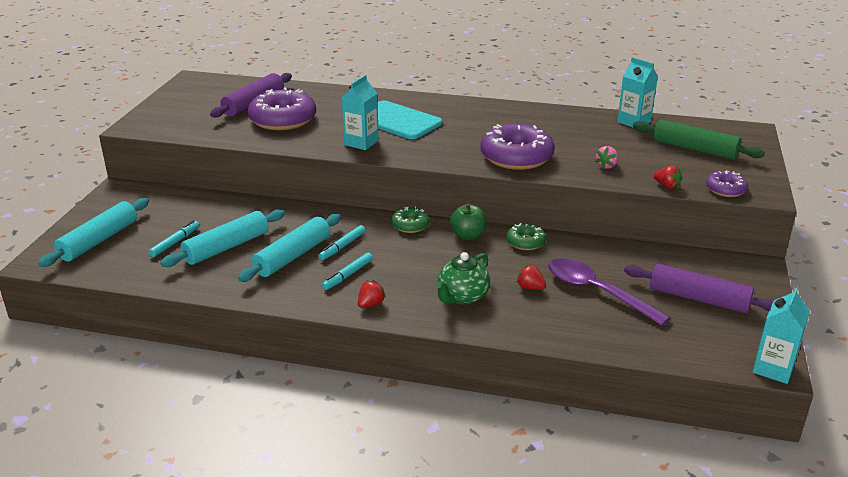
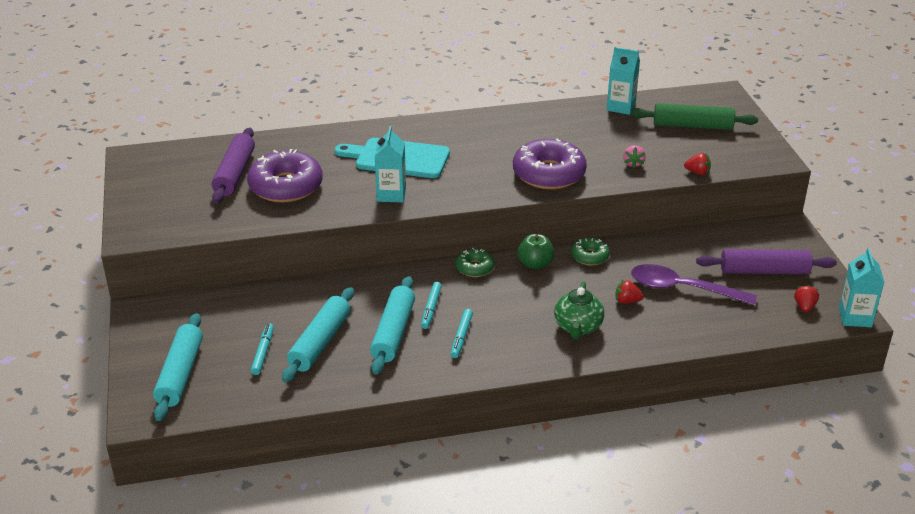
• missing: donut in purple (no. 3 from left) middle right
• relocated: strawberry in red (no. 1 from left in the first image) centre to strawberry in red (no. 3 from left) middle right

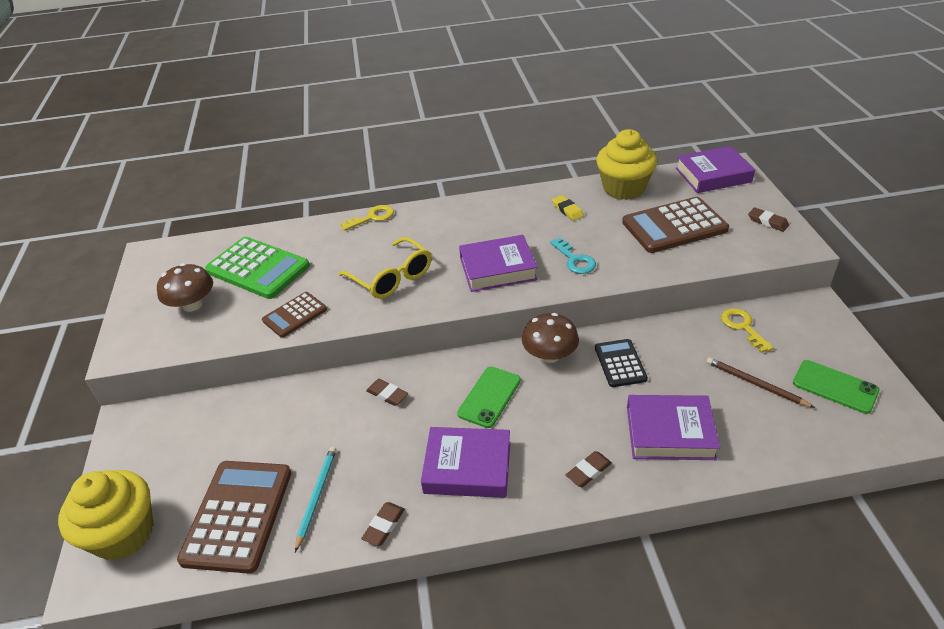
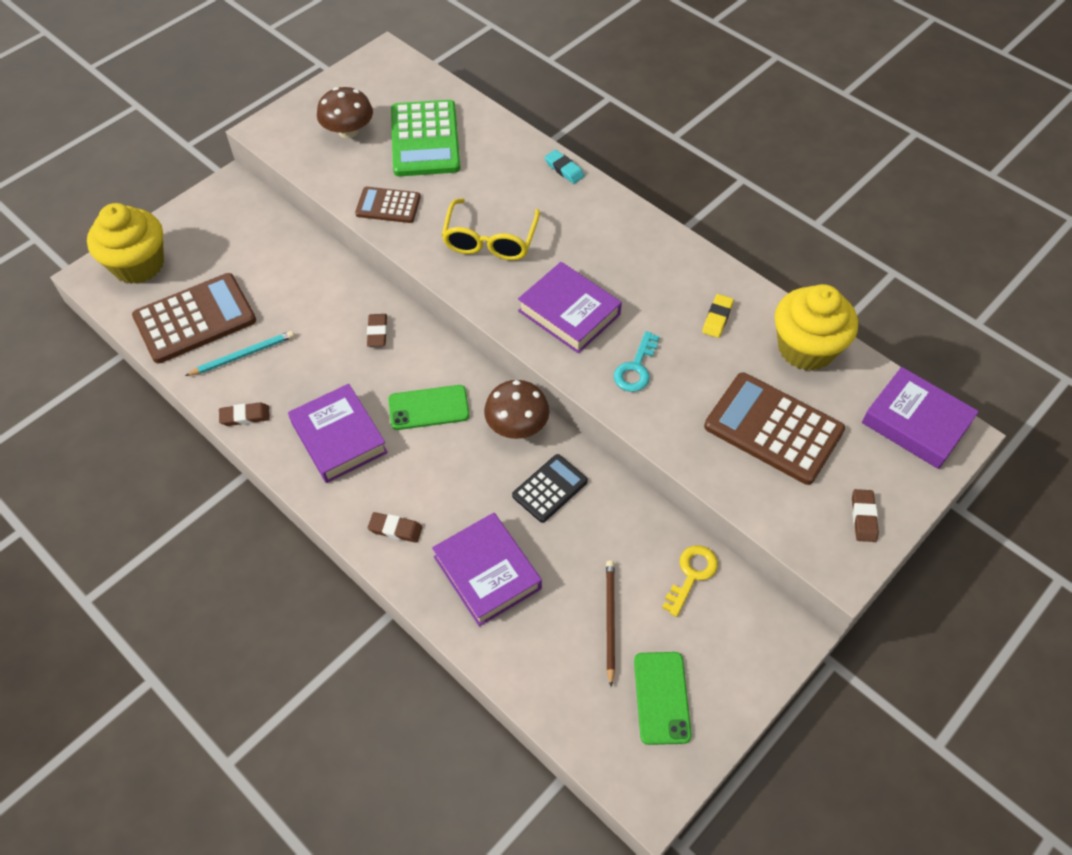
• exchanged: key in yellow (no. 1 from left) centre to eraser in turquoise top centre

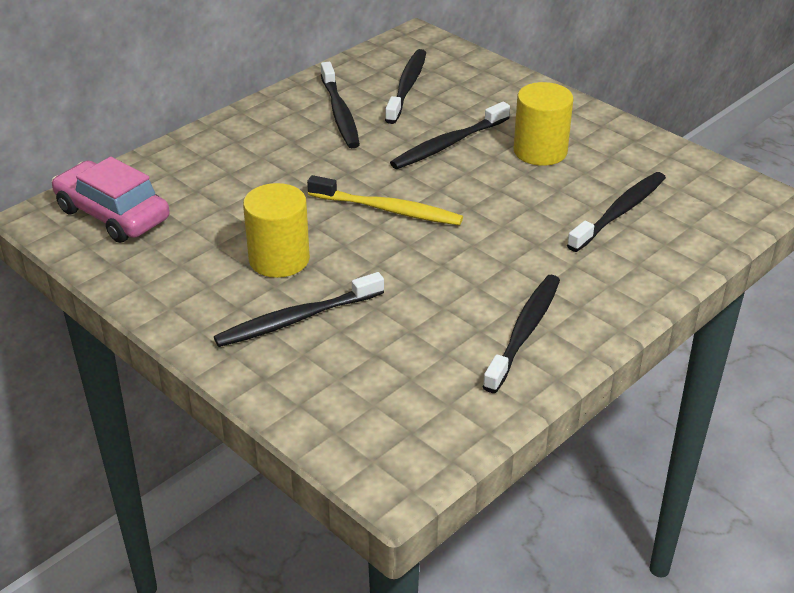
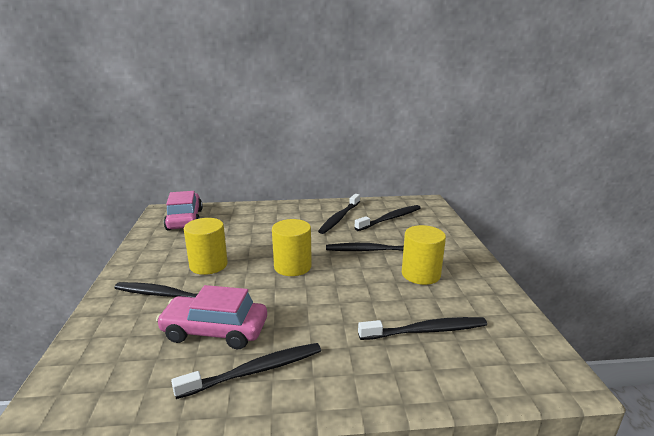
• appeared: car in pink (no. 2 from left) bottom left
• exchanged: toothbrush in yellow centre to cylinder in yellow (no. 2 from left) centre

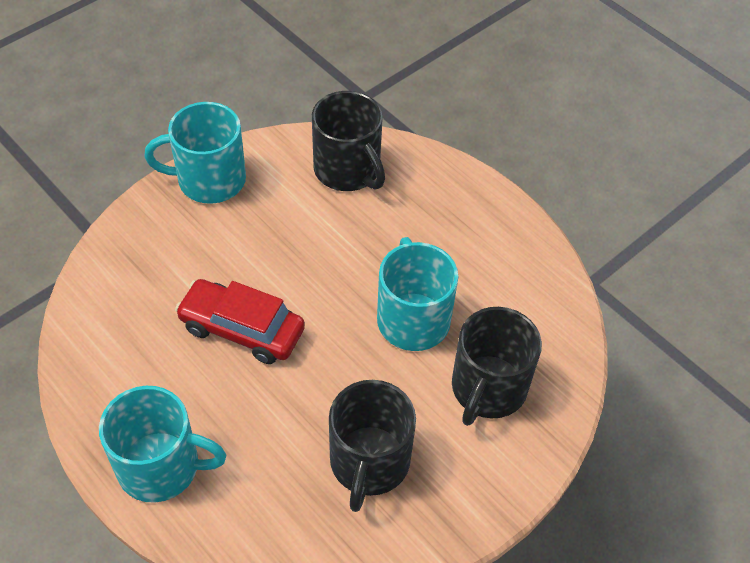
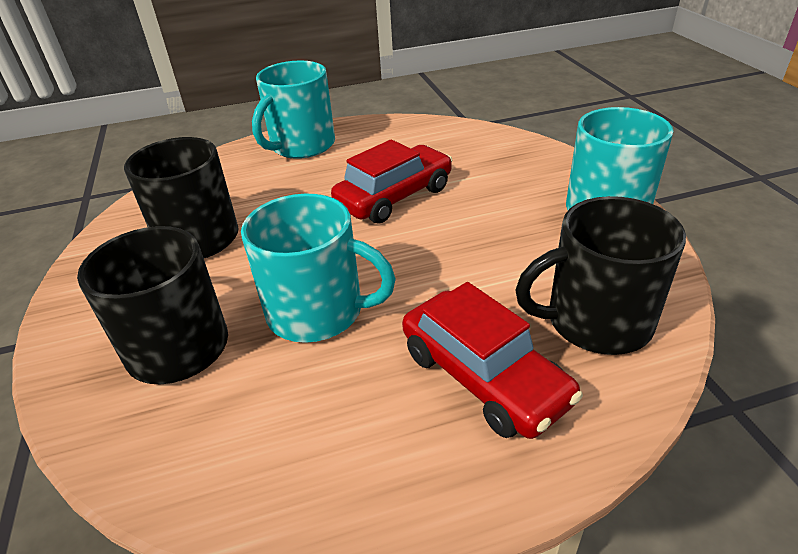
• appeared: car in red (no. 2 from left) centre

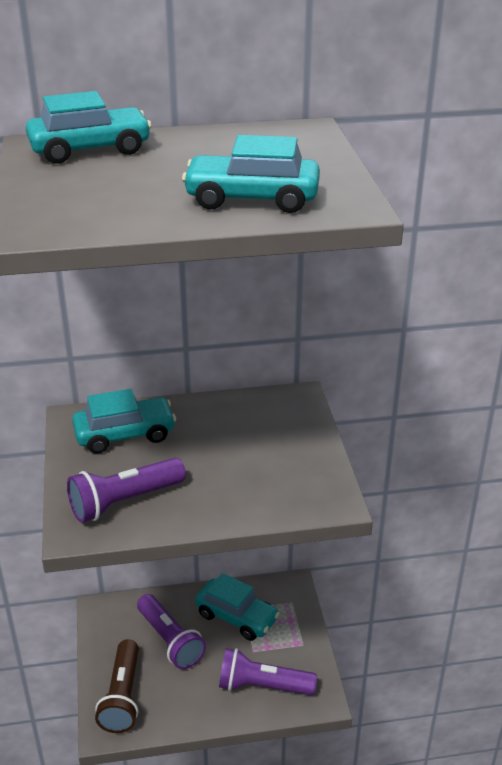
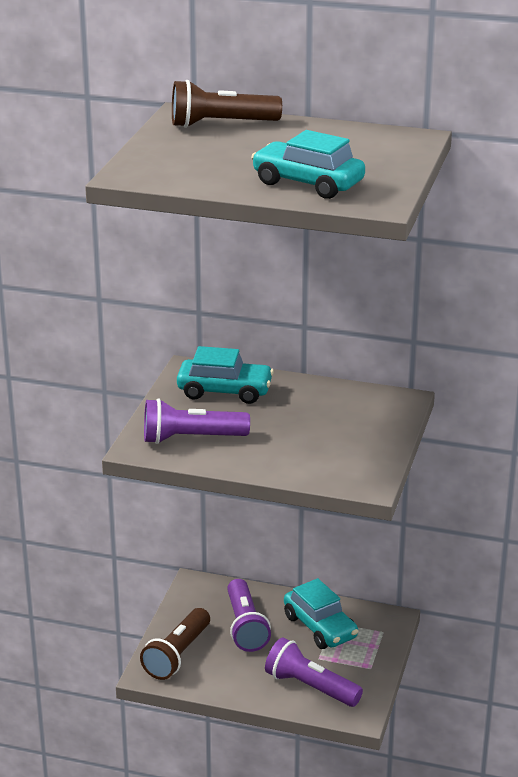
• exchanged: car in turquoise (no. 1 from left) top left to flashlight in brown (no. 2 from left) top centre

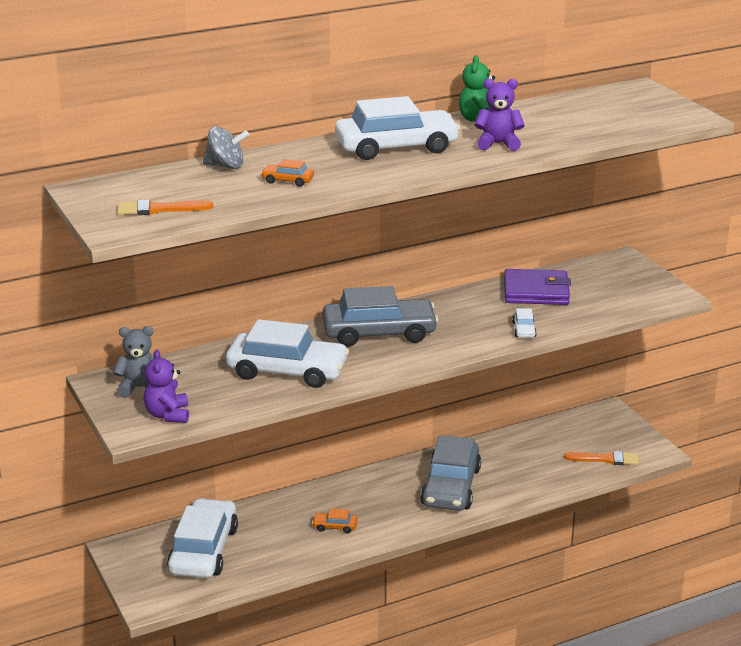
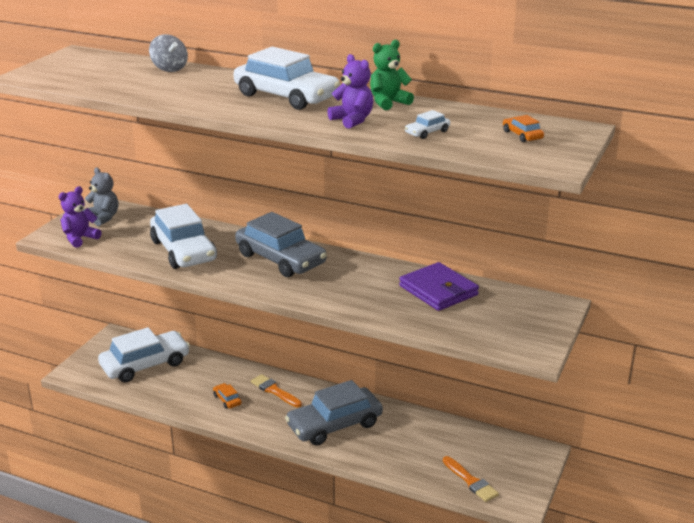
• relocated: brush in orange (no. 1 from left) top left to bottom centre
• relocated: car in orange (no. 1 from left in the first image) top centre to car in orange (no. 2 from left) top right
• relocated: car in white (no. 4 from left) middle right to top centre

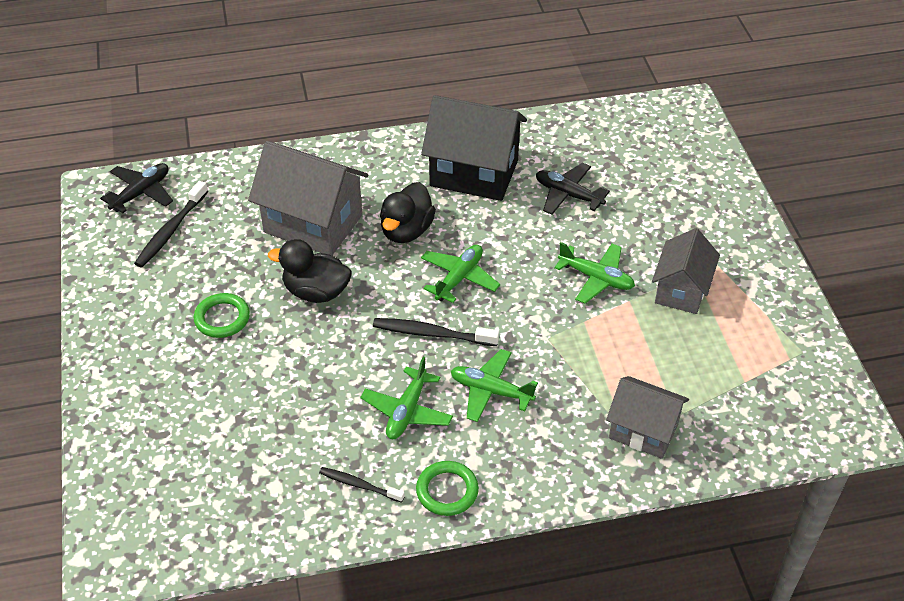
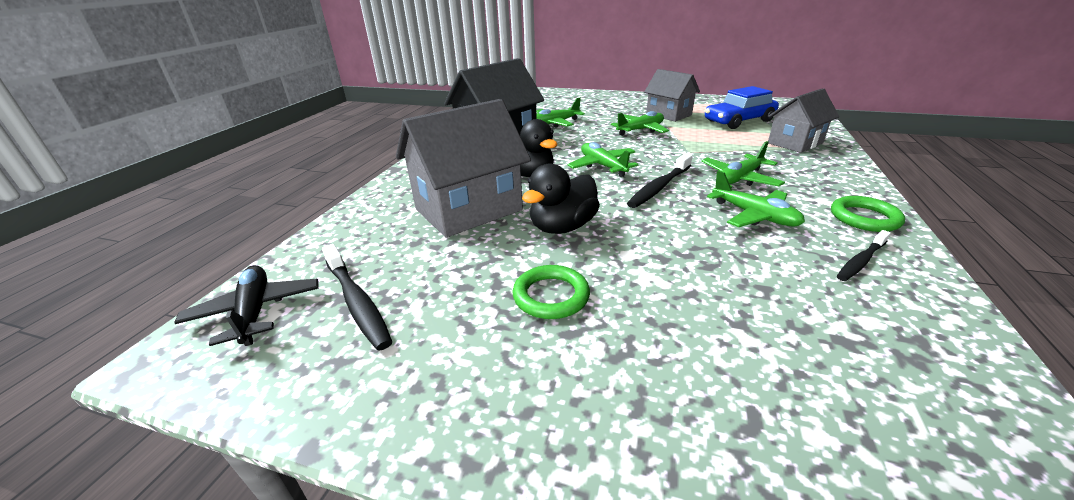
• appeared: car in blue top right
• colour: plane in black (no. 2 from left) top centre to plane in green (no. 1 from left) top centre

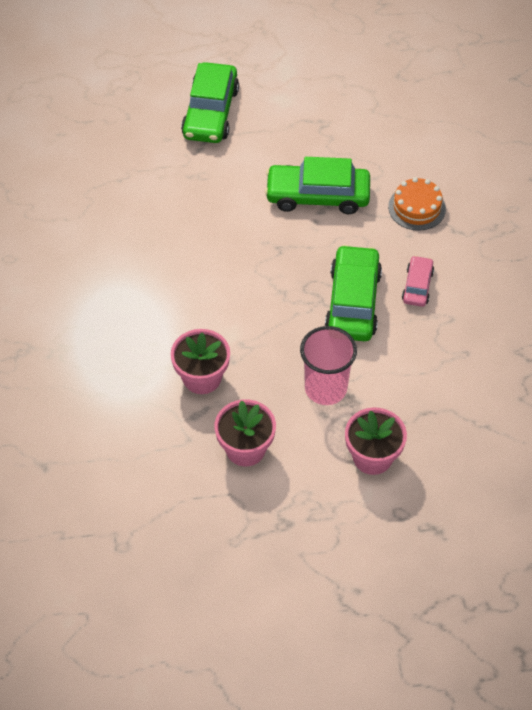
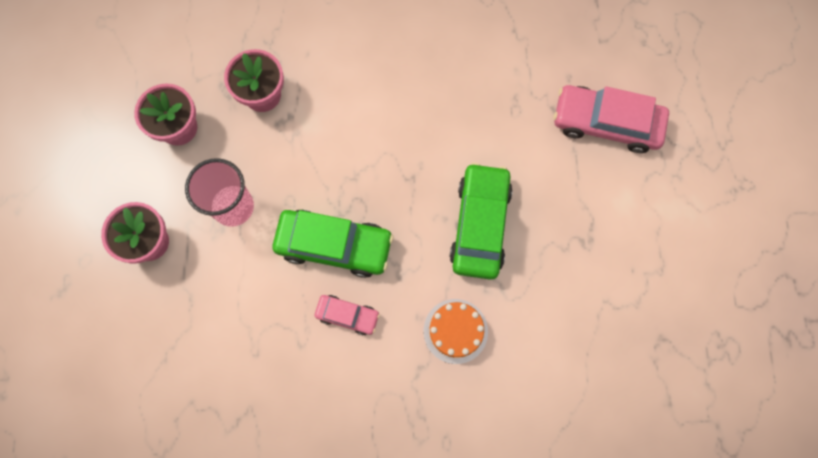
• colour: car in green (no. 1 from left) top centre to car in pink (no. 2 from left) top right

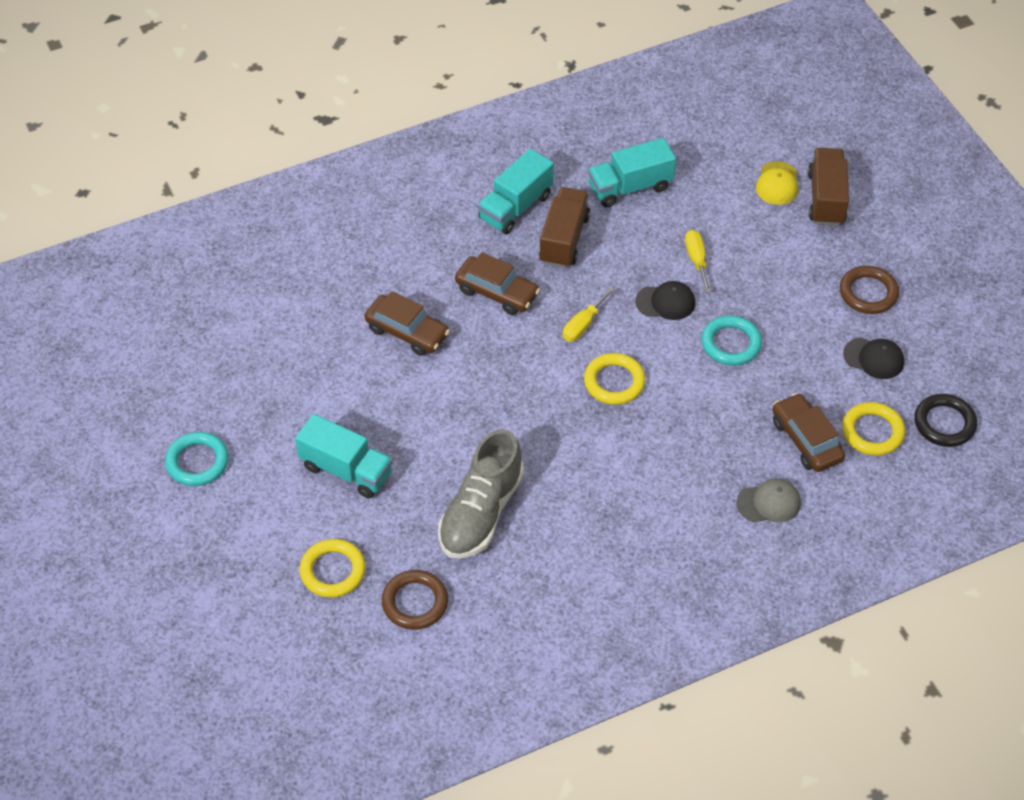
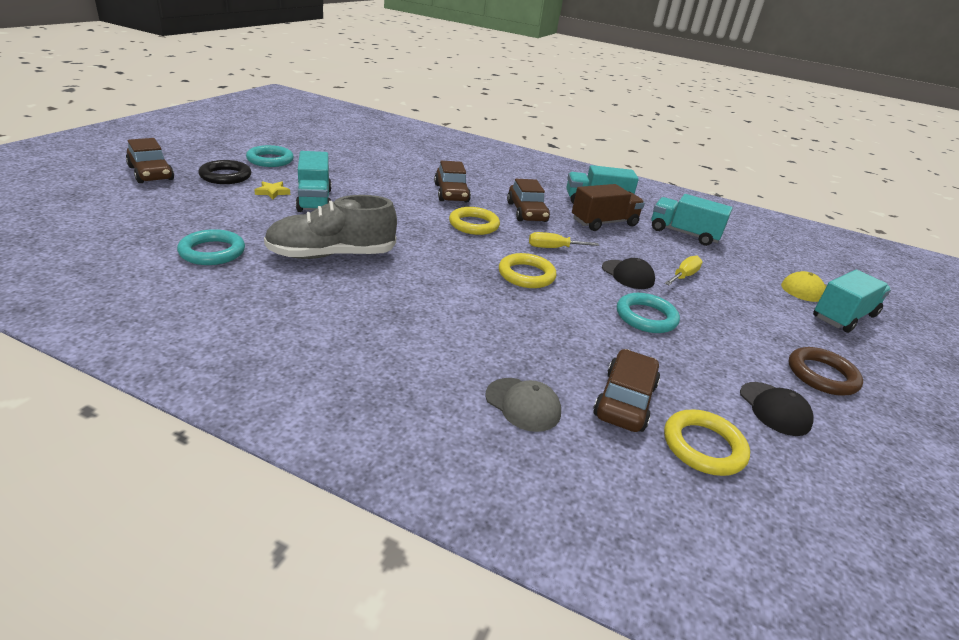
• appeared: car in brown (no. 1 from left) top left
• appeared: star in yellow top left
• relocated: ring in yellow (no. 1 from left) bottom left to centre
• relocated: ring in black middle right to top left
• colour: ring in brown (no. 1 from left) bottom centre to ring in turquoise (no. 1 from left) middle left
• colour: truck in brown (no. 2 from left) top right to truck in turquoise (no. 4 from left) middle right

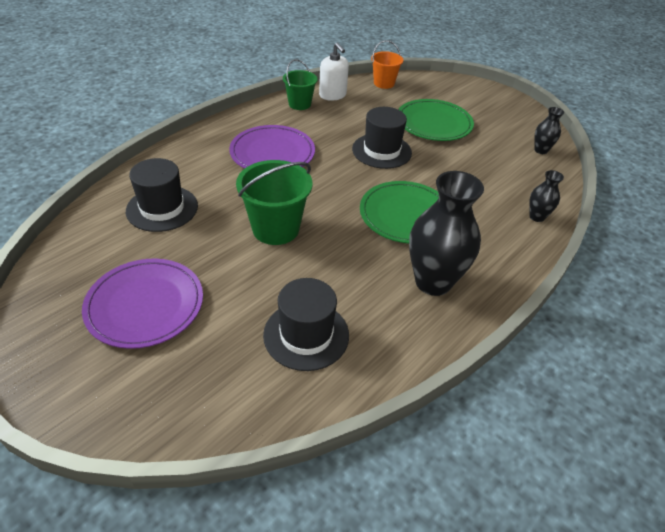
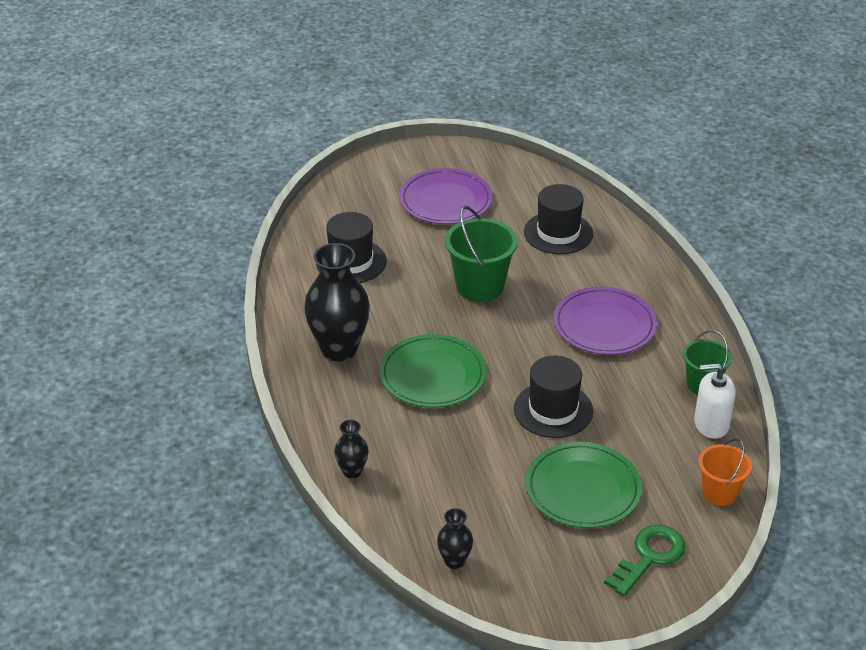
• appeared: key in green bottom right

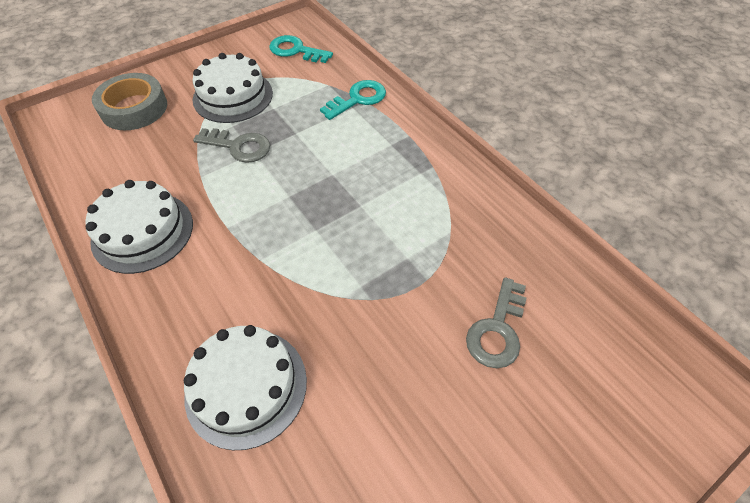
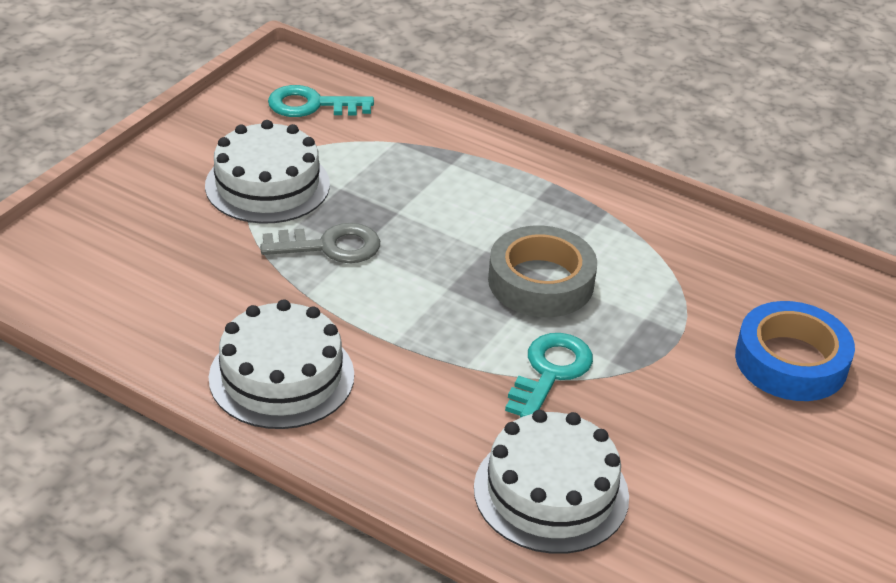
• relocated: tape in grey top left to centre
• relocated: key in turquoise (no. 2 from left) top centre to centre
• exchanged: key in grey (no. 2 from left) centre to tape in blue middle right

